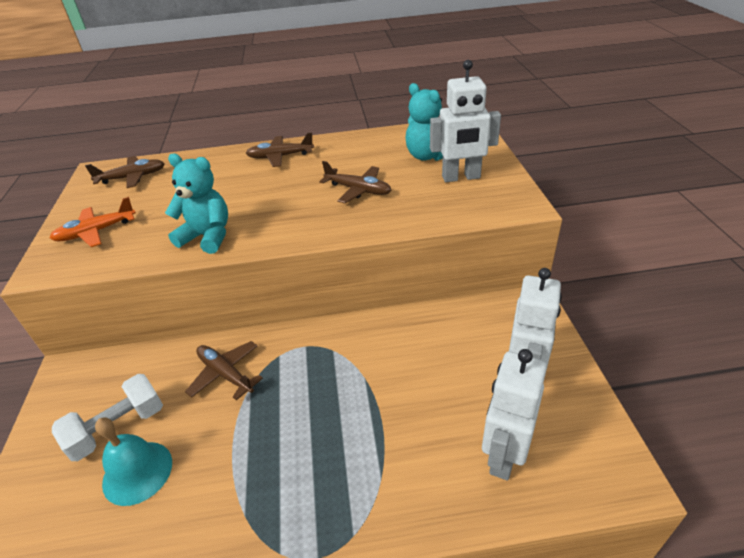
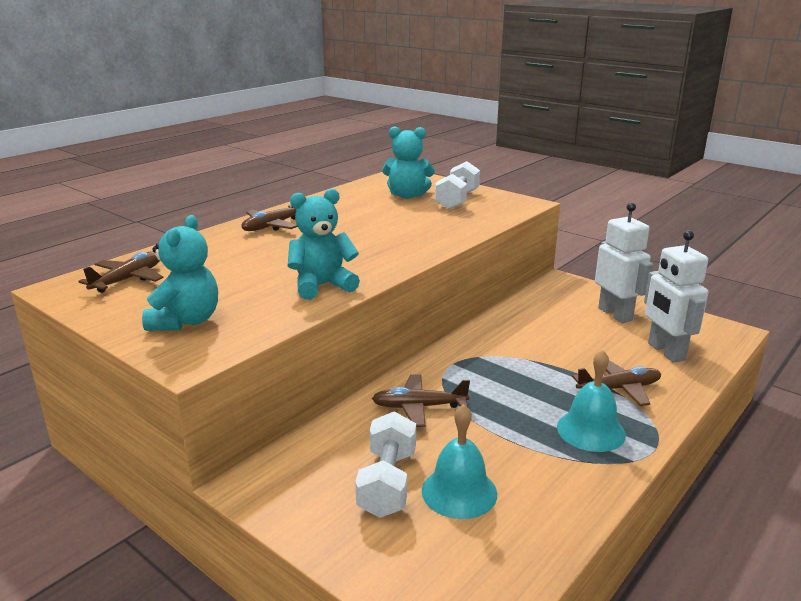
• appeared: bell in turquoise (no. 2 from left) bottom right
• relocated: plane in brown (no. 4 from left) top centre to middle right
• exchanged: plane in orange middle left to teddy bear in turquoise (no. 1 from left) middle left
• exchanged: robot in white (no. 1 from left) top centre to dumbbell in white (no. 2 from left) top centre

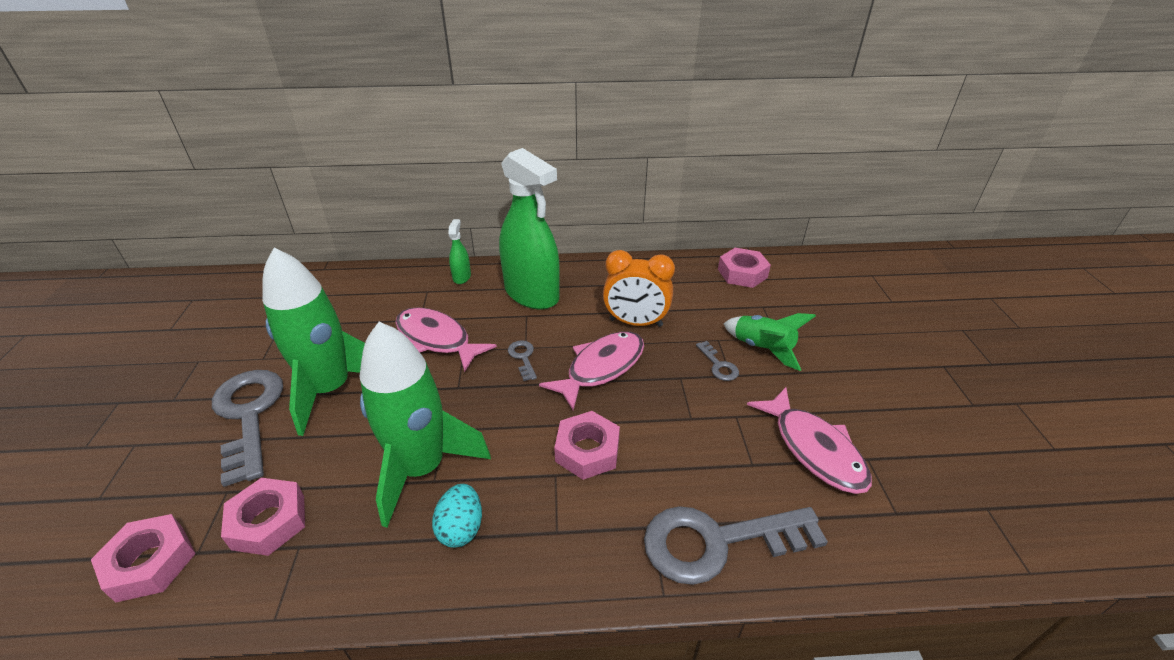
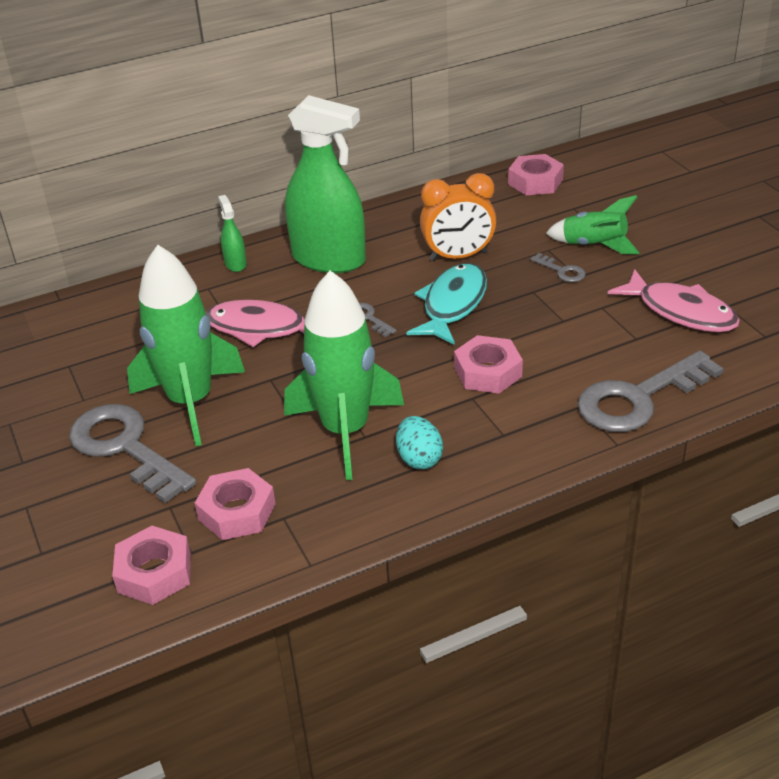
• colour: fish in pink (no. 2 from left) centre to fish in turquoise centre

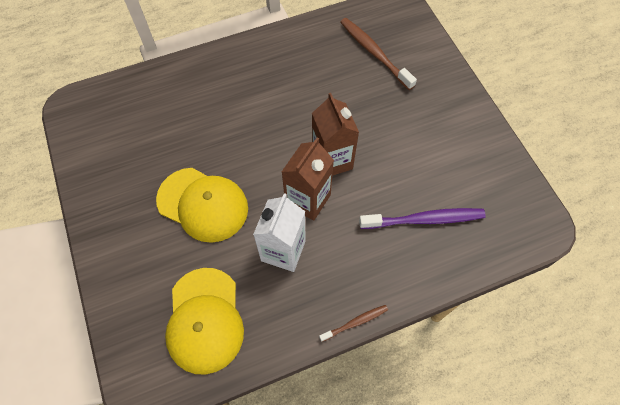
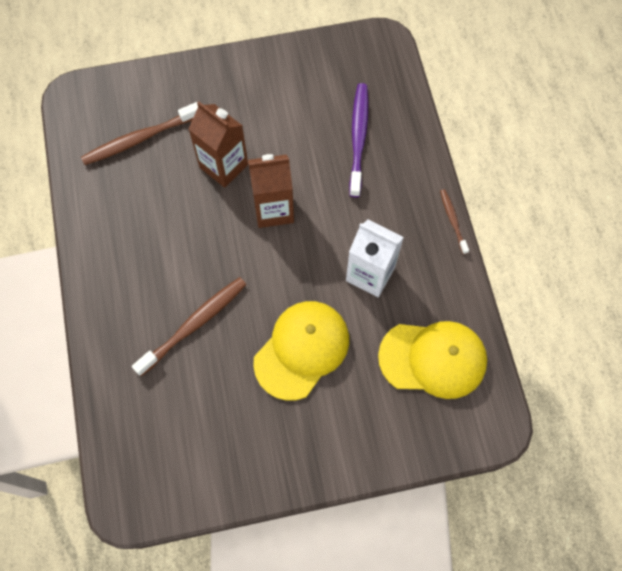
• appeared: toothbrush in brown (no. 2 from left) middle left
• relocated: carton in brown (no. 1 from left) centre to top centre

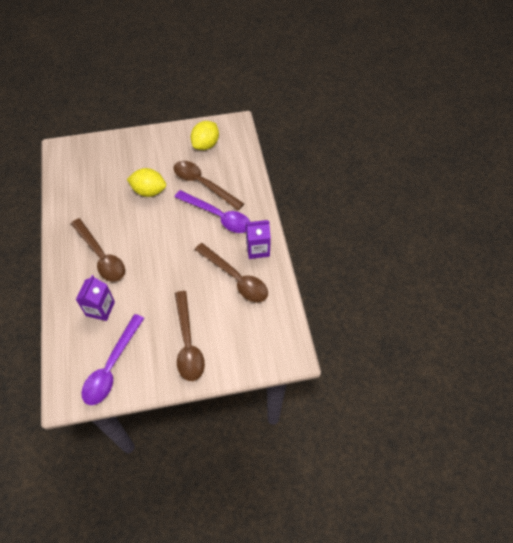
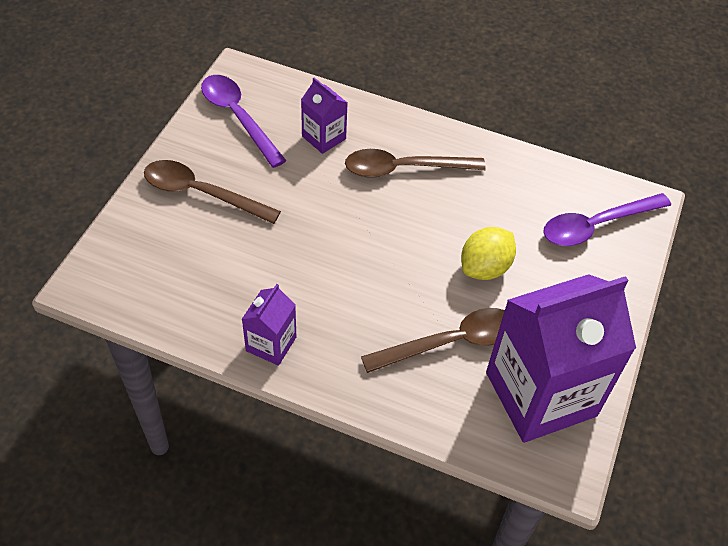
• missing: spoon in brown (no. 4 from left) centre
• relocated: spoon in purple (no. 2 from left) centre to middle right
• exchanged: lemon in yellow (no. 2 from left) top centre to carton in purple (no. 3 from left) middle right

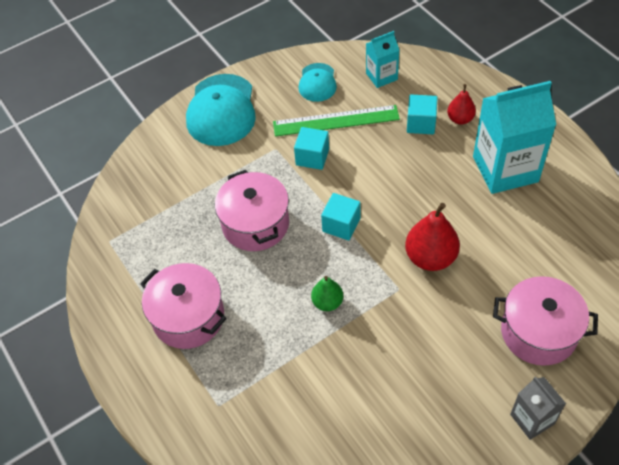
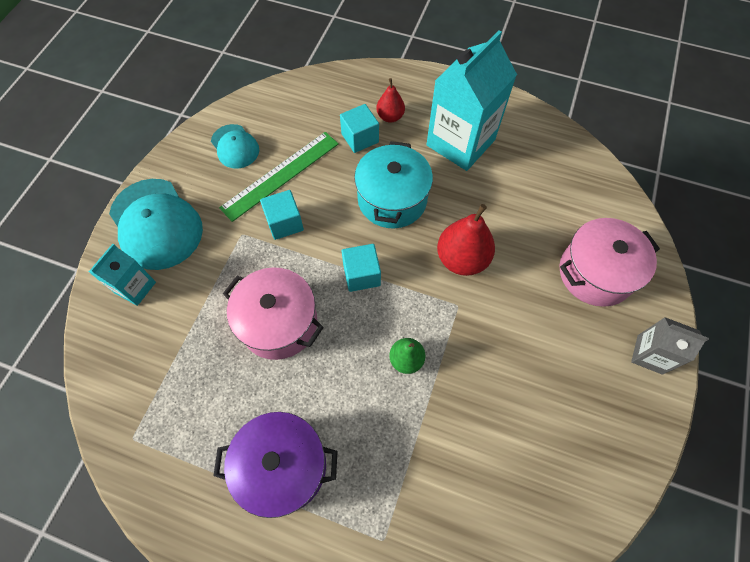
• appeared: pot in turquoise top centre
• relocated: carton in turquoise (no. 1 from left) top centre to middle left
• colour: pot in pink (no. 1 from left) middle left to pot in purple bottom centre

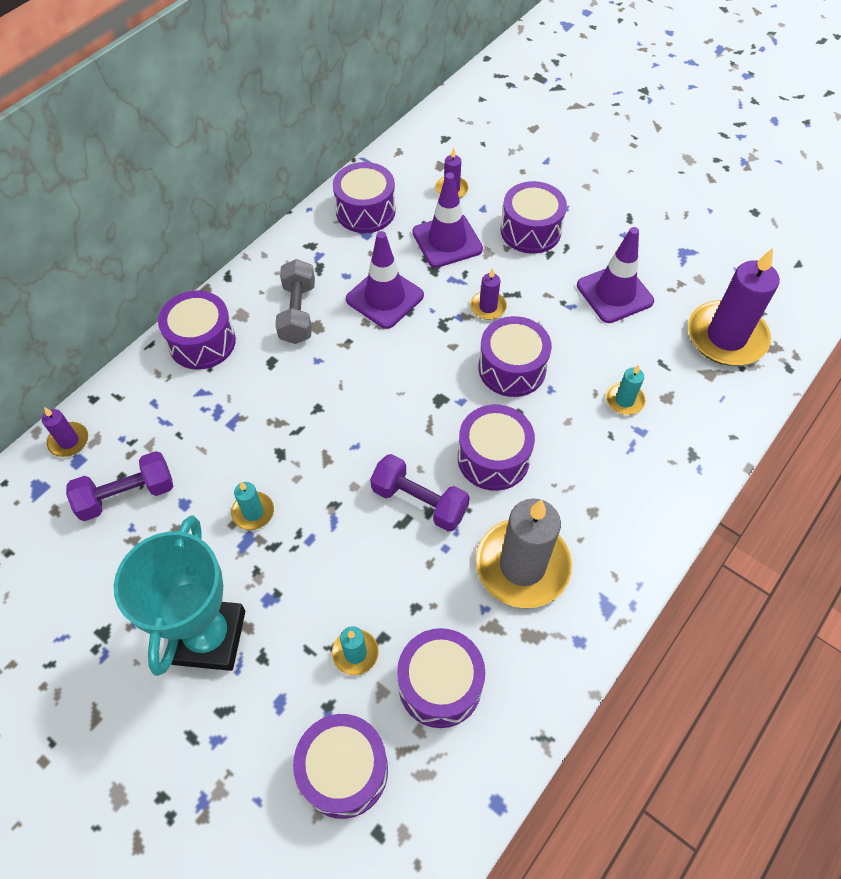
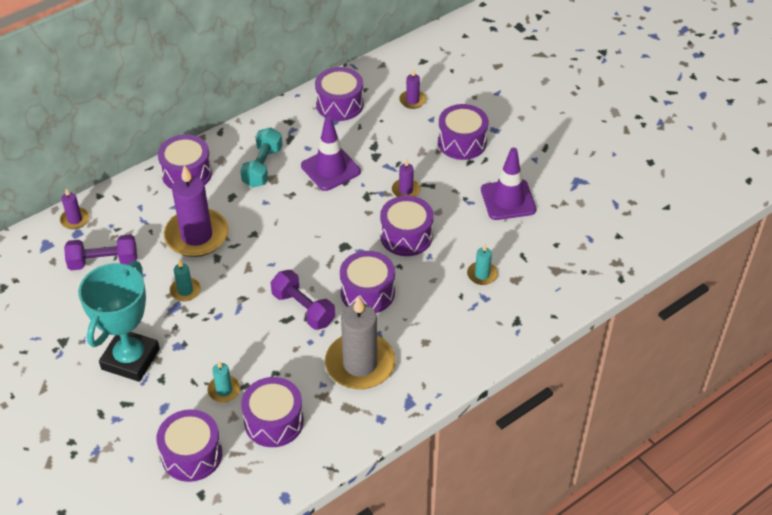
• missing: traffic cone in purple (no. 2 from left) top centre
• relocated: candle in purple (no. 4 from left in the first image) middle right to candle in purple (no. 2 from left) middle left
• colour: dumbbell in grey centre to dumbbell in turquoise top centre

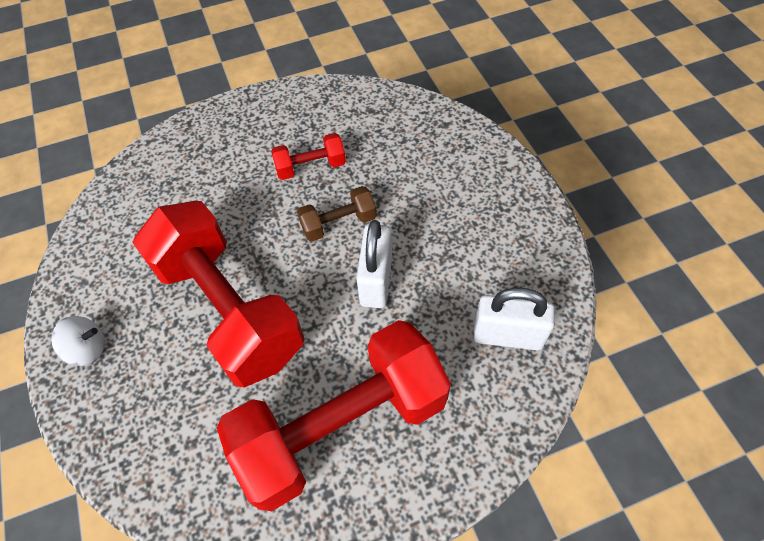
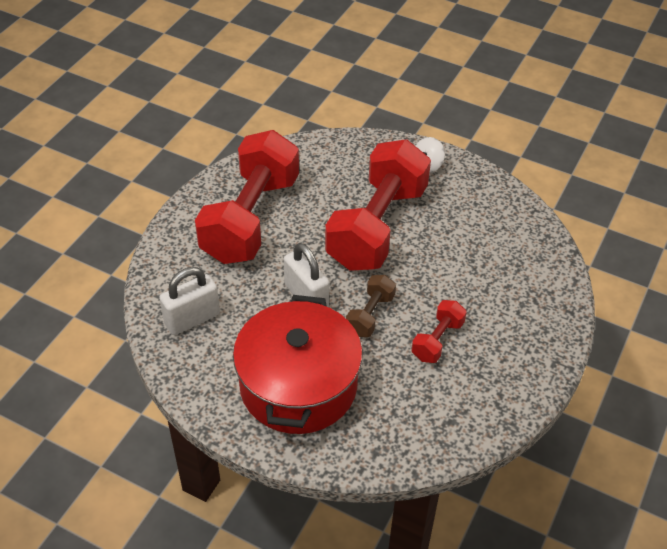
• appeared: pot in red centre
• spun: dumbbell in red (no. 1 from left in the first image) middle left = centre 75 degrees counterclockwise

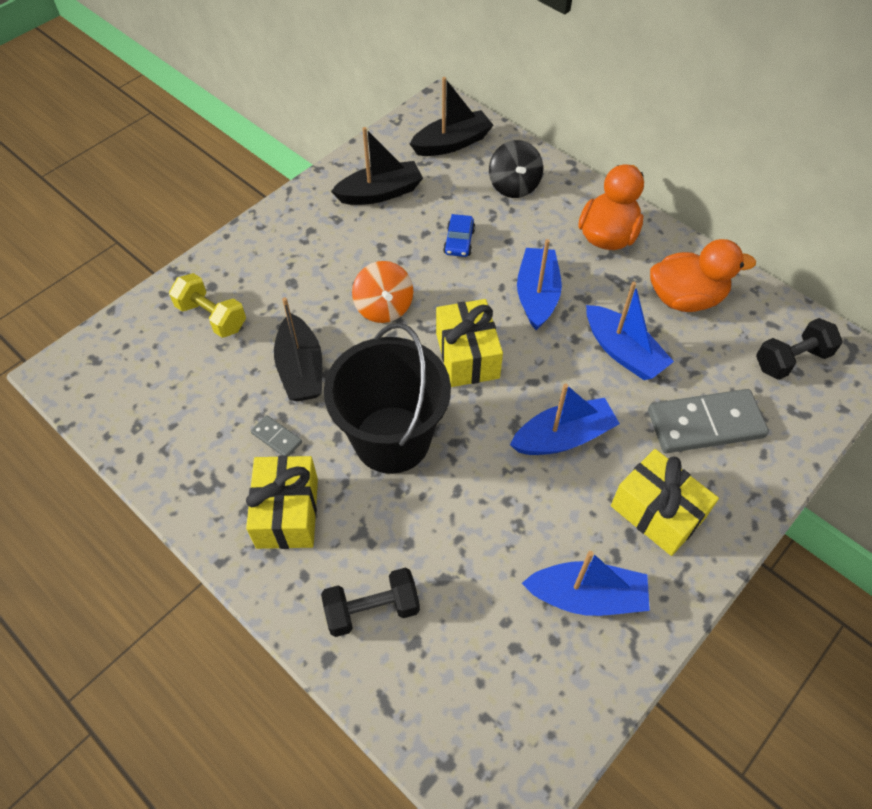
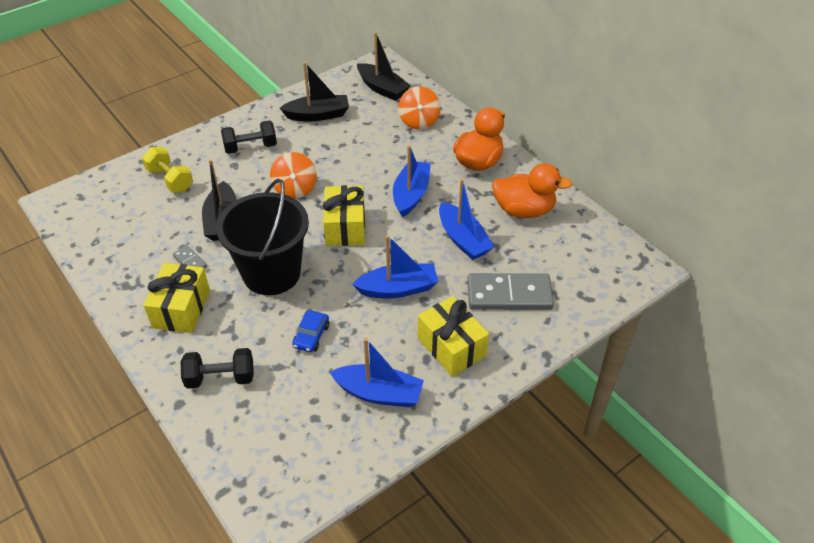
• relocated: car in blue top centre to centre
• relocated: dumbbell in black (no. 2 from left) middle right to top left
• colour: spinning top in black top centre to spinning top in orange (no. 2 from left) top centre
• spun: boat in black (no. 3 from left) top centre = top centre 60 degrees clockwise

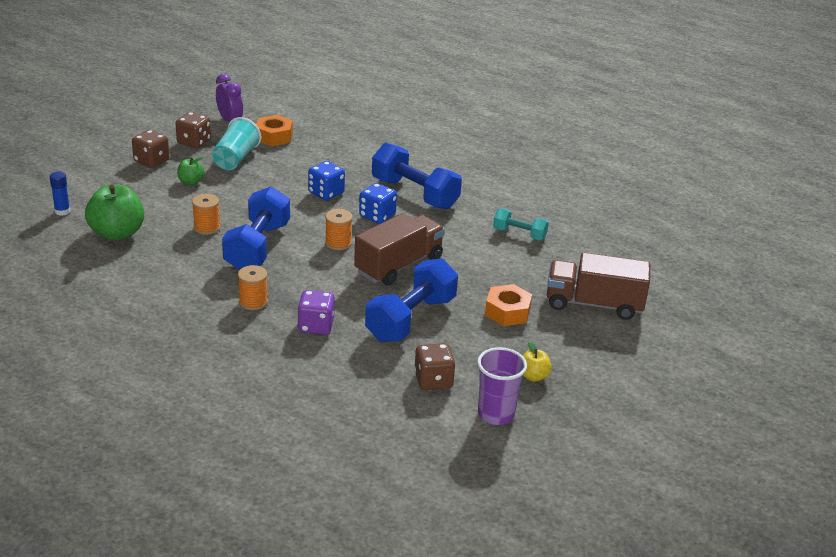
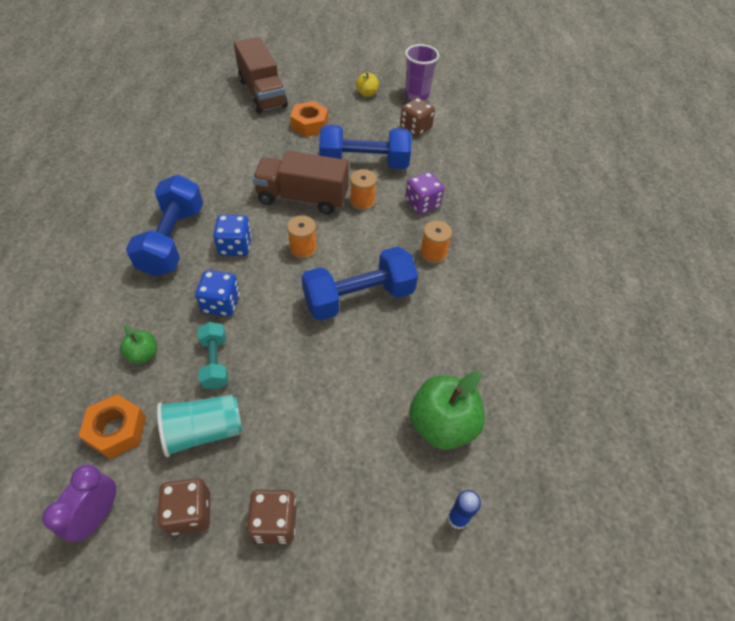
• relocated: apple in green (no. 2 from left in the first image) top left to apple in green (no. 1 from left) middle left
• relocated: spool in orange (no. 1 from left in the first image) middle left to spool in orange (no. 2 from left) top centre
• relocated: dumbbell in turquoise centre to middle left

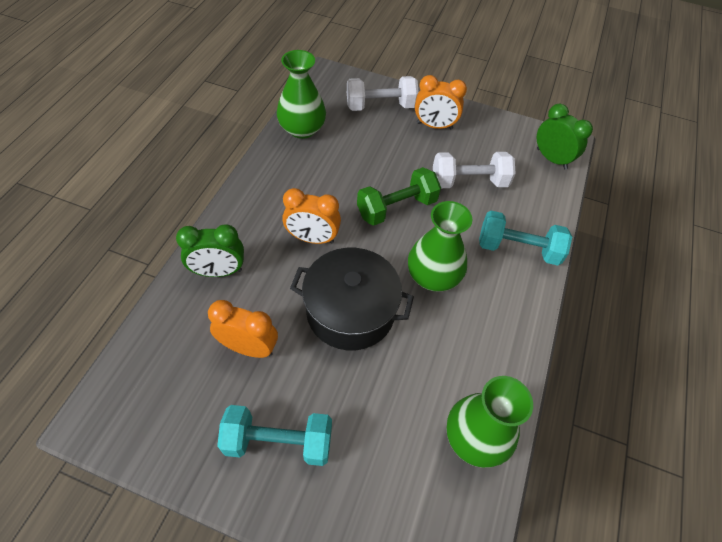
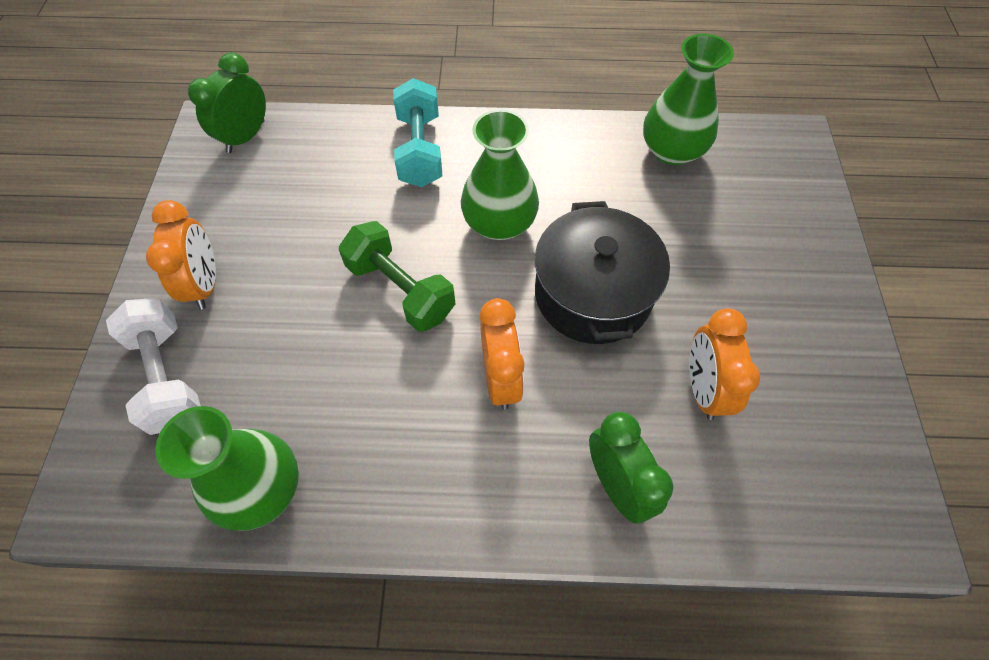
• missing: dumbbell in turquoise (no. 1 from left) bottom centre
• missing: dumbbell in white (no. 2 from left) top centre

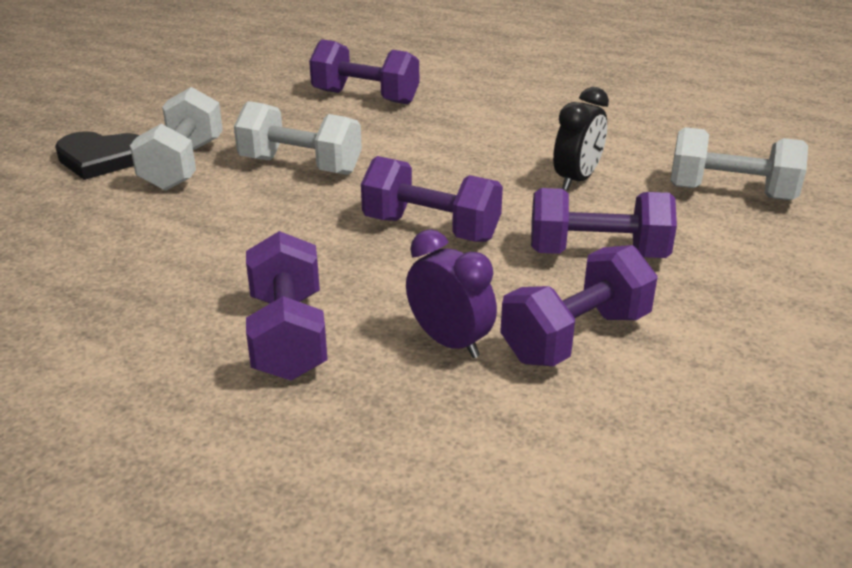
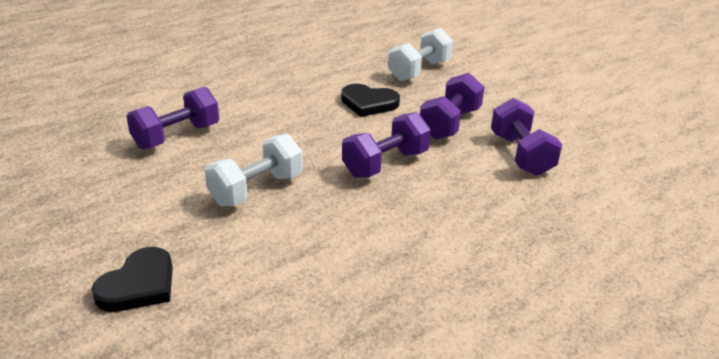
• missing: dumbbell in white (no. 1 from left) top left
• missing: dumbbell in purple (no. 1 from left) centre
• missing: clock in purple centre
• exchanged: clock in black top right to heart in black (no. 2 from left) top centre

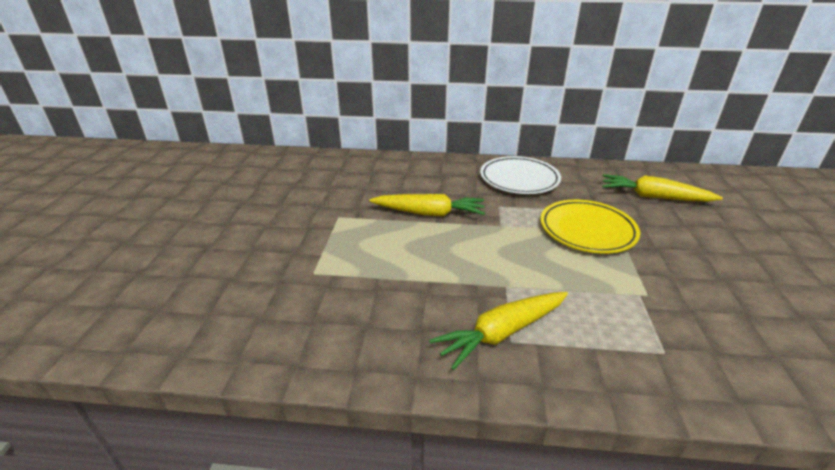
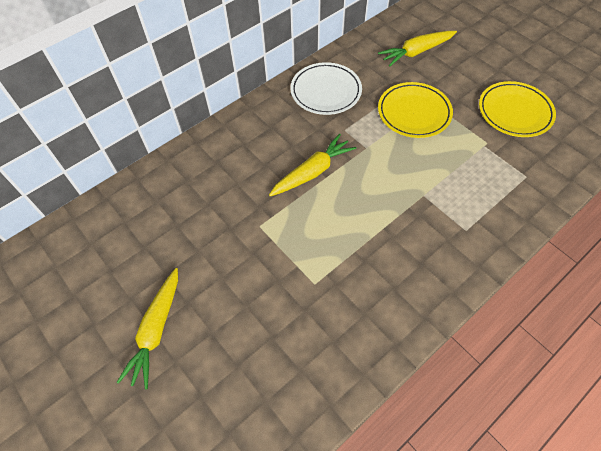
• appeared: plate in yellow (no. 2 from left) top right
• relocated: carrot in yellow (no. 2 from left in the first image) bottom centre to carrot in yellow (no. 1 from left) bottom left

